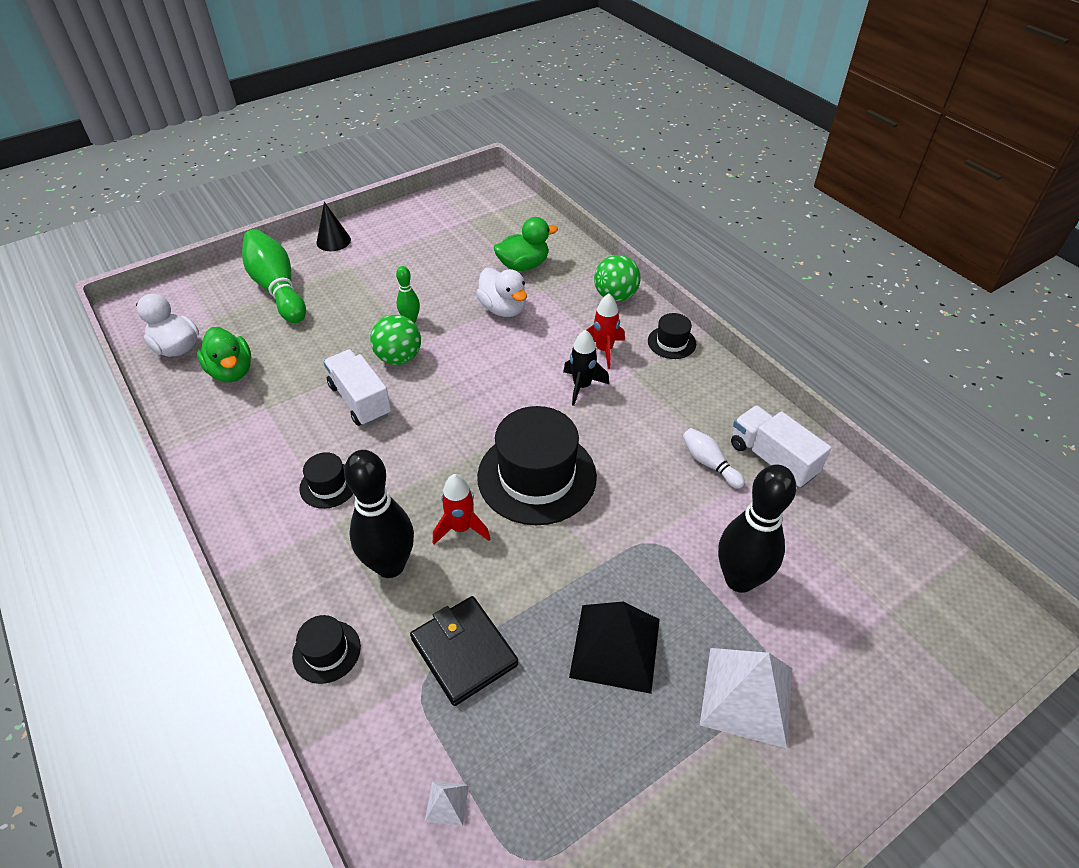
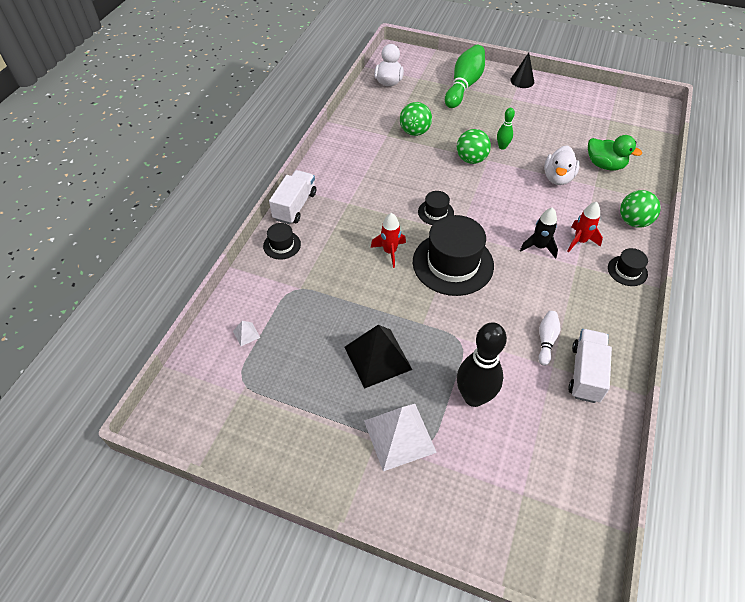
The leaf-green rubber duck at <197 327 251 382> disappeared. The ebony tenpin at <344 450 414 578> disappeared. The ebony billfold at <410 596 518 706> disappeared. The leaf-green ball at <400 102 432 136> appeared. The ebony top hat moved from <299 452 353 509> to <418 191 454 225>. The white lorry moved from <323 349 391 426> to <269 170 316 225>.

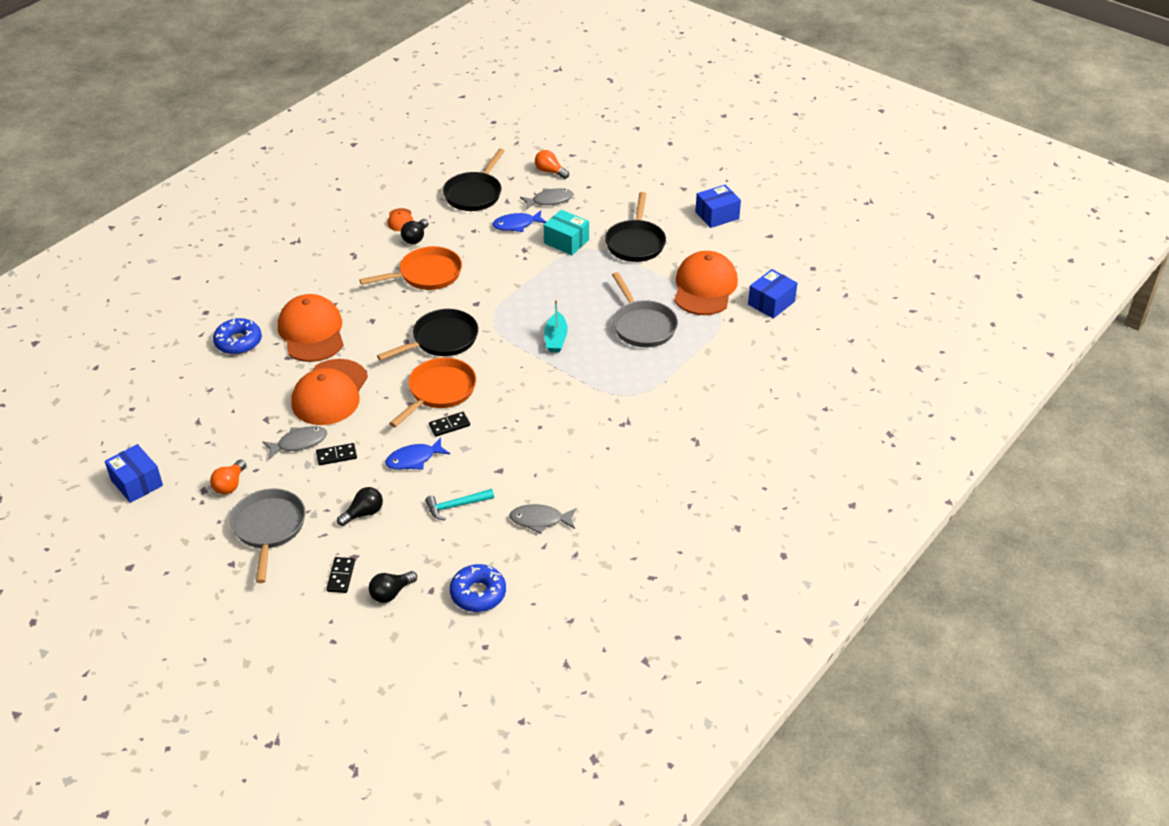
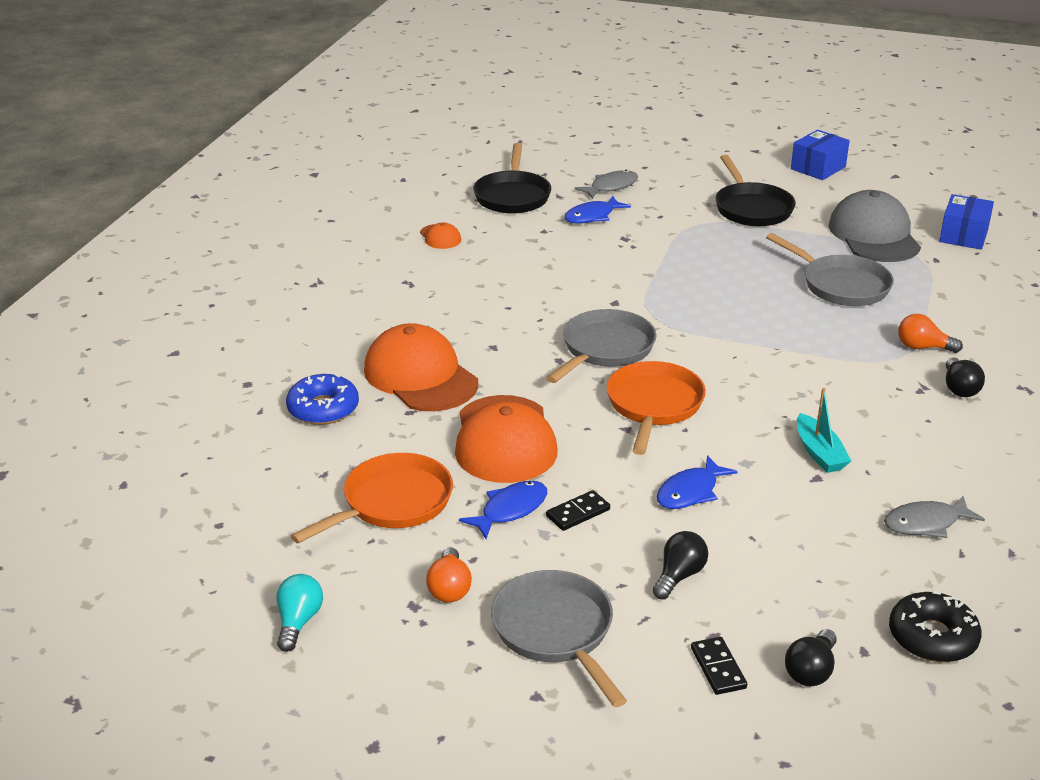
The turquoise carpenter's hammer at <425 489 494 521> disappeared. The ebony domino piece at <429 412 470 437> disappeared. The turquoise box at <544 210 589 255> disappeared. The orange-coloured pan moved from <359 246 462 290> to <291 453 453 543>. The ebony light bulb moved from <401 219 429 244> to <946 357 985 397>. The orange-coloured light bulb moved from <535 150 569 179> to <898 314 963 353>. The turquoise sailboat moved from <544 300 568 352> to <797 388 851 473>. The royal blue box at <105 444 163 503> was replaced by the turquoise light bulb at <277 574 323 652>. The gray fish at <263 426 327 460> became the royal blue fish at <459 481 547 539>. The ebony pan at <377 309 478 361> became the gray pan at <546 309 657 383>. The royal blue donut at <450 564 506 612> became the ebony donut at <889 591 982 662>. The orange-coloured cap at <674 251 738 315> became the gray cap at <828 190 921 262>.

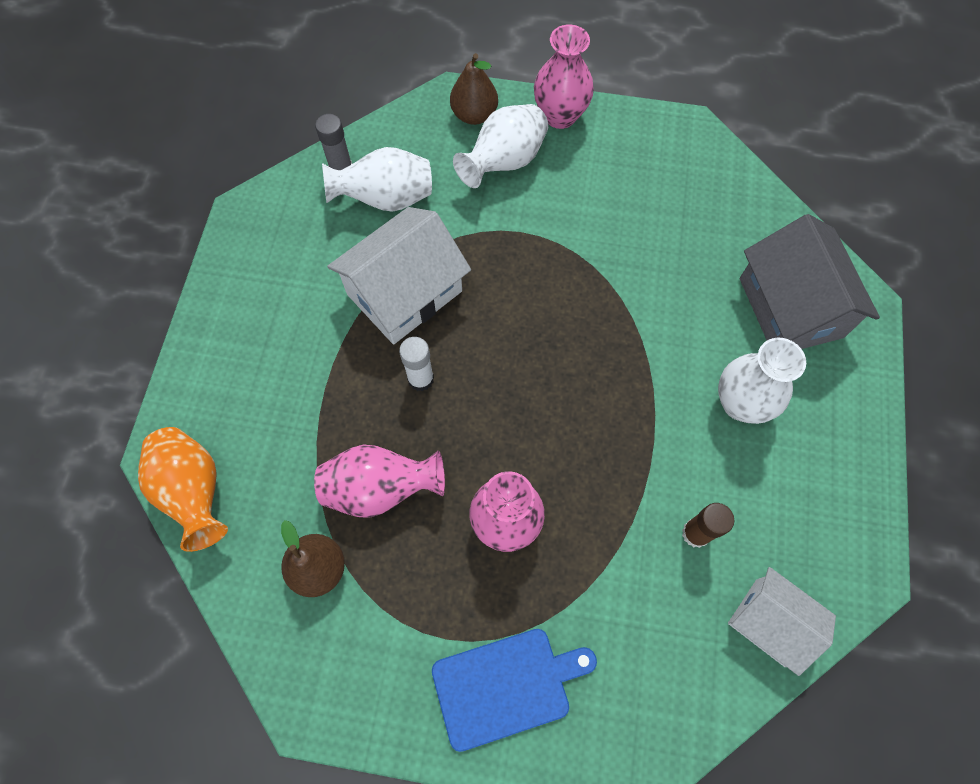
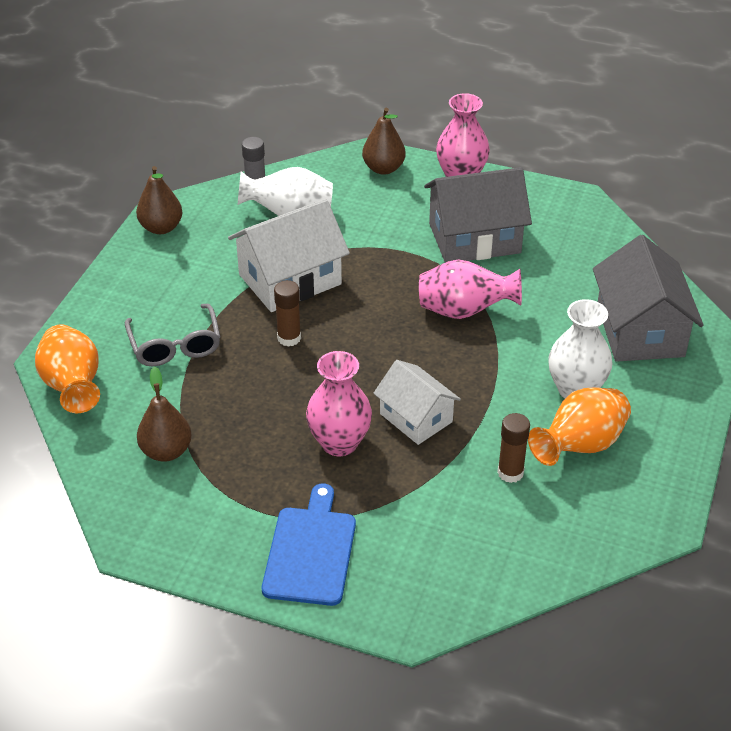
The white tall vase at <453 104 548 188> disappeared. The gray glasses at <125 304 220 366> appeared. The dark brown pear fruit at <136 166 183 234> appeared. The gray house at <424 167 532 263> appeared. The orange-coloured tall vase at <528 388 631 466> appeared. The rose-pink tall vase moved from <314 444 445 518> to <419 260 522 319>. The white house moved from <728 567 836 676> to <373 360 461 445>. The white glue stick at <399 337 434 391> became the dark brown glue stick at <274 280 301 347>. The royal blue bread board at <432 629 597 752> turned 75 degrees counterclockwise.

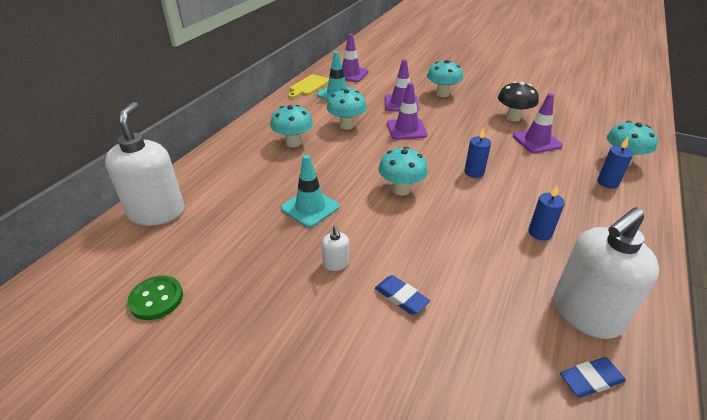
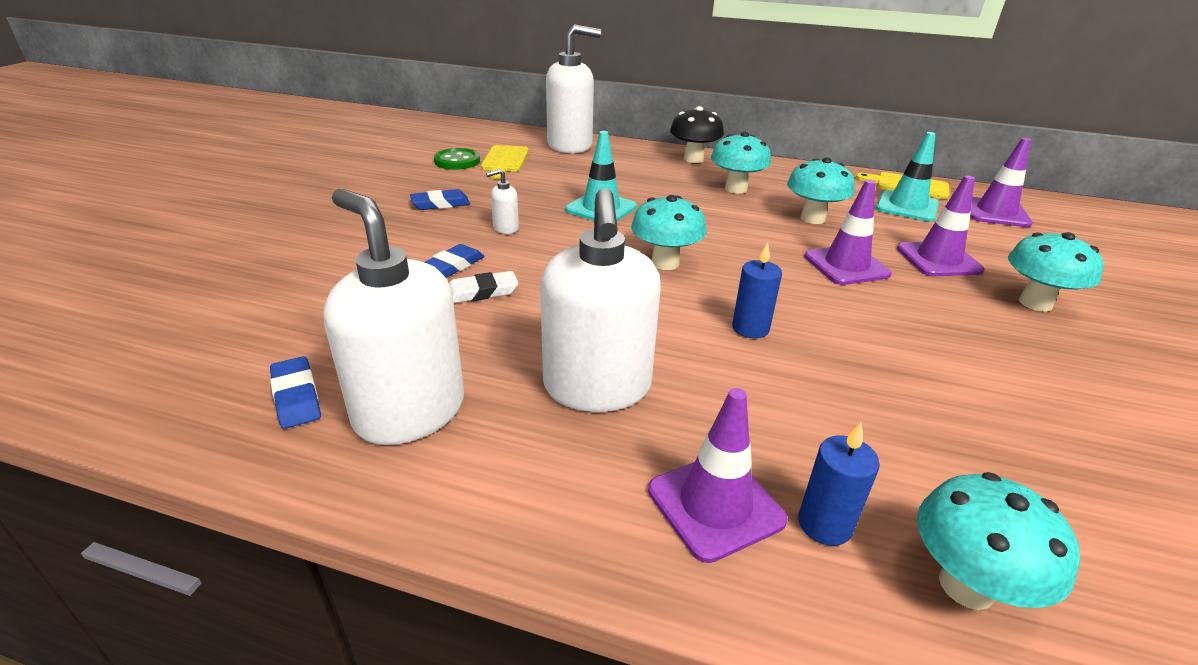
The royal blue pencil eraser at <410 189 470 210> appeared. The white pencil eraser at <449 271 519 303> appeared. The bright yellow bread board at <481 145 529 179> appeared. The ebony toadstool moved from <498 81 539 121> to <670 106 724 163>. The purple road cone moved from <513 93 563 153> to <648 388 788 563>. The royal blue candle at <528 185 565 241> was replaced by the white soap pump at <540 188 661 412>.

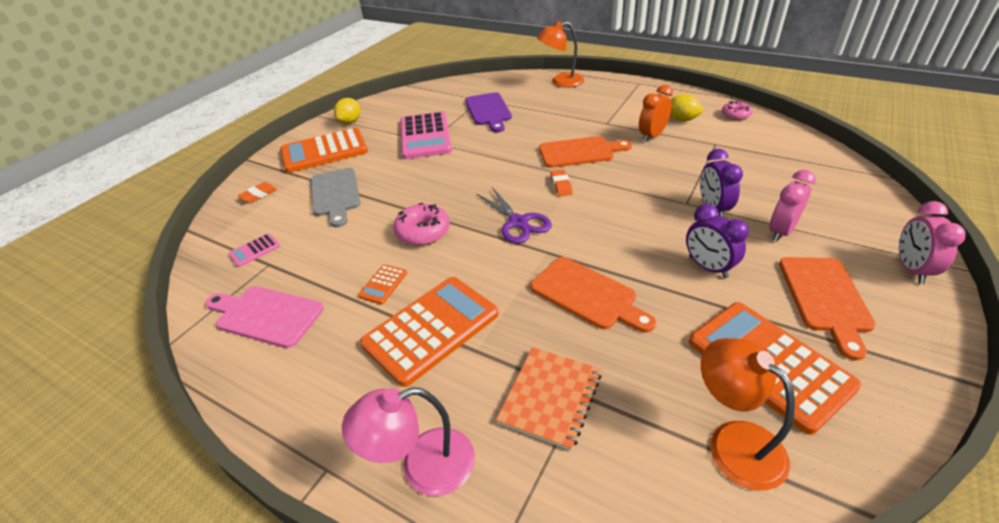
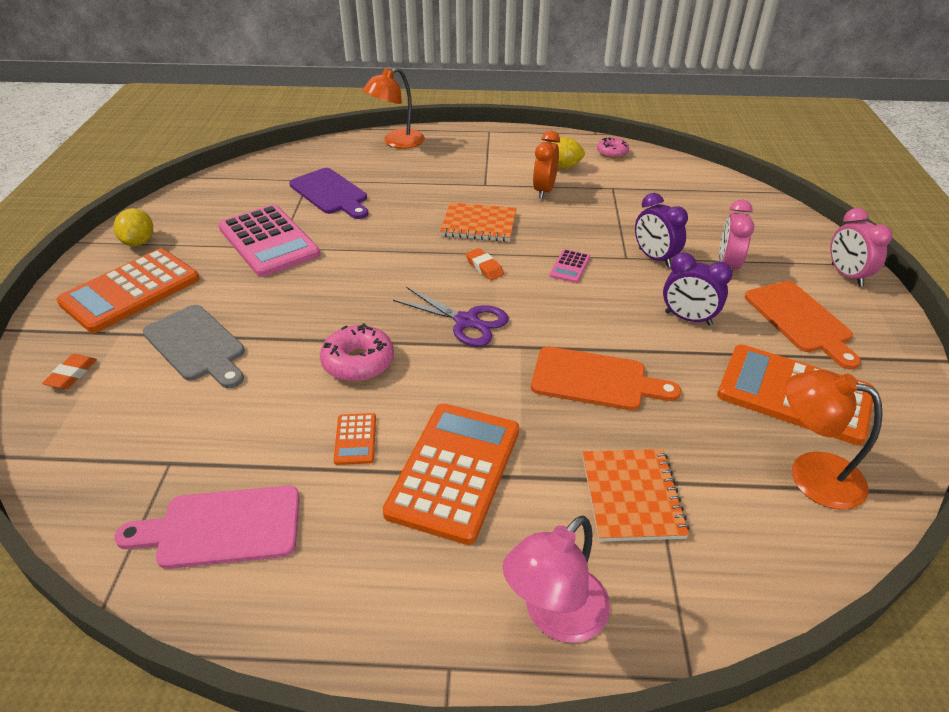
The rose-pink adding machine moved from <228 233 280 267> to <550 249 590 283>. The orange-coloured bread board at <539 136 632 168> was replaced by the orange-coloured notebook at <440 202 517 242>.

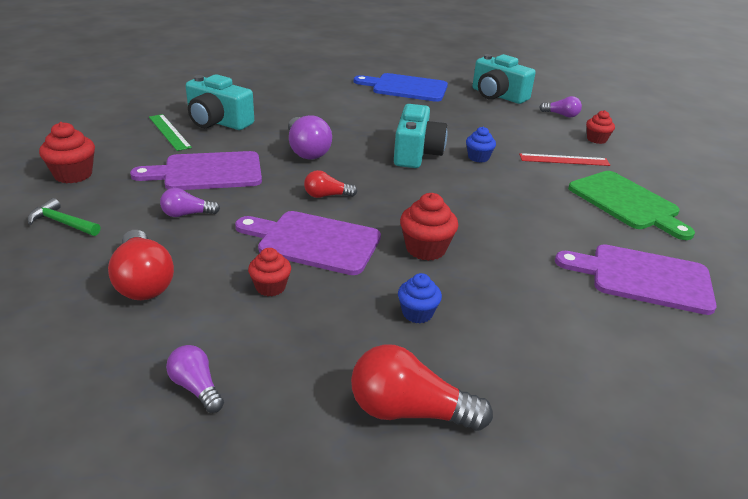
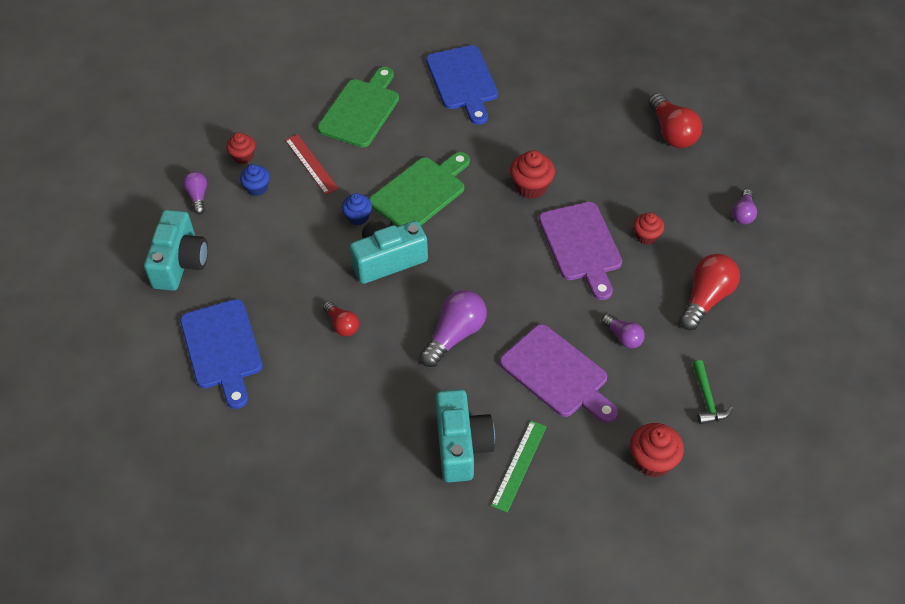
The leaf-green bread board at <370 152 470 227> appeared. The crimson light bulb moved from <304 170 357 198> to <323 301 359 336>. The royal blue cupcake moved from <398 273 442 323> to <240 164 270 196>. The purple bread board at <555 244 717 315> became the royal blue bread board at <426 45 498 125>.

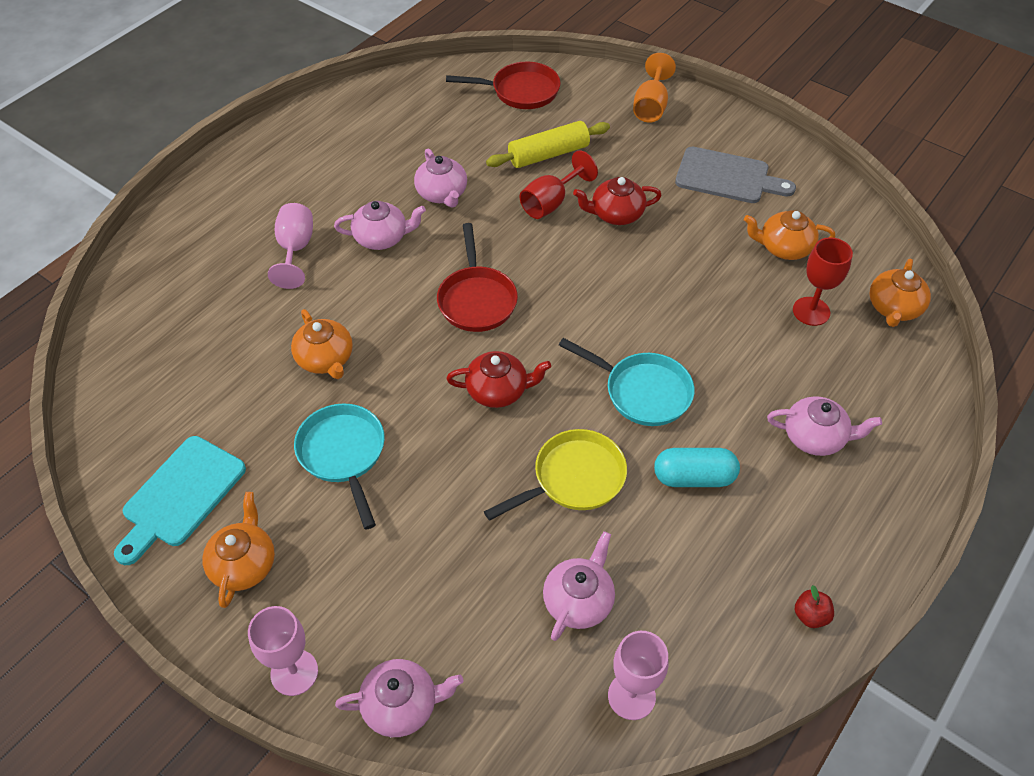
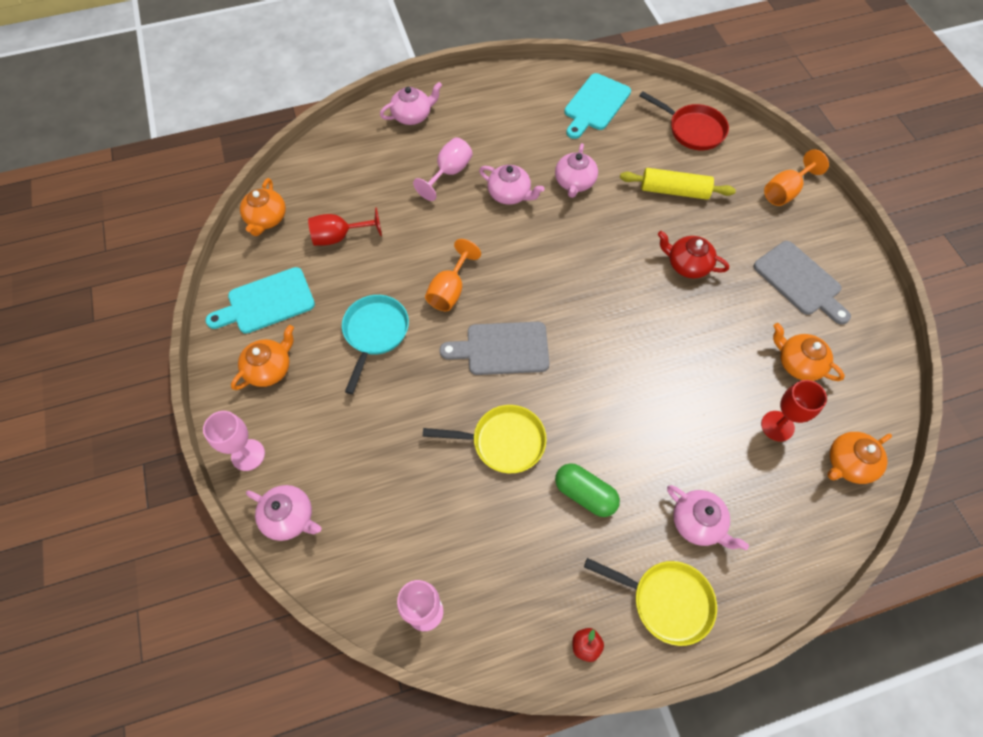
The crimson pan at <437 223 518 332> disappeared. The turquoise pan at <559 338 695 426> disappeared. The orange-coloured wine glass at <425 239 481 311> appeared. The turquoise bread board at <564 73 631 139> appeared. The bright yellow pan at <584 558 717 646> appeared. The orange-coloured teapot moved from <291 309 353 379> to <240 178 286 236>. The crimson wine glass moved from <520 150 598 219> to <308 207 382 246>. The rose-pink teapot moved from <543 531 615 641> to <380 82 442 125>. The crimson teapot at <446 351 551 408> was replaced by the gray bread board at <440 322 549 375>. The turquoise pill shape at <654 448 740 487> became the leaf-green pill shape at <555 463 620 517>.

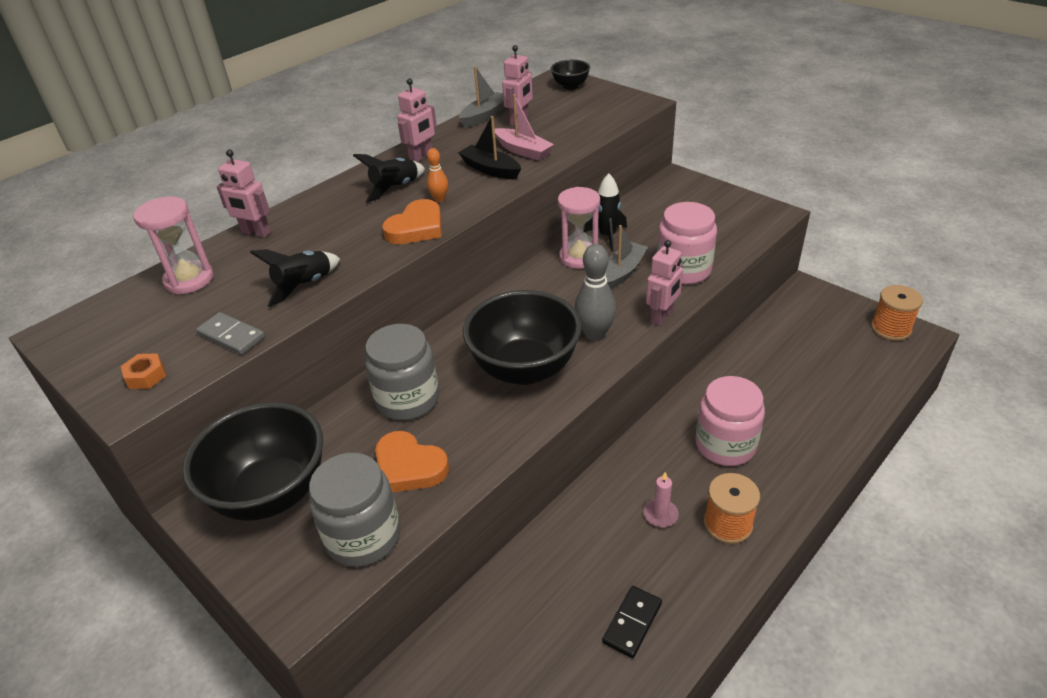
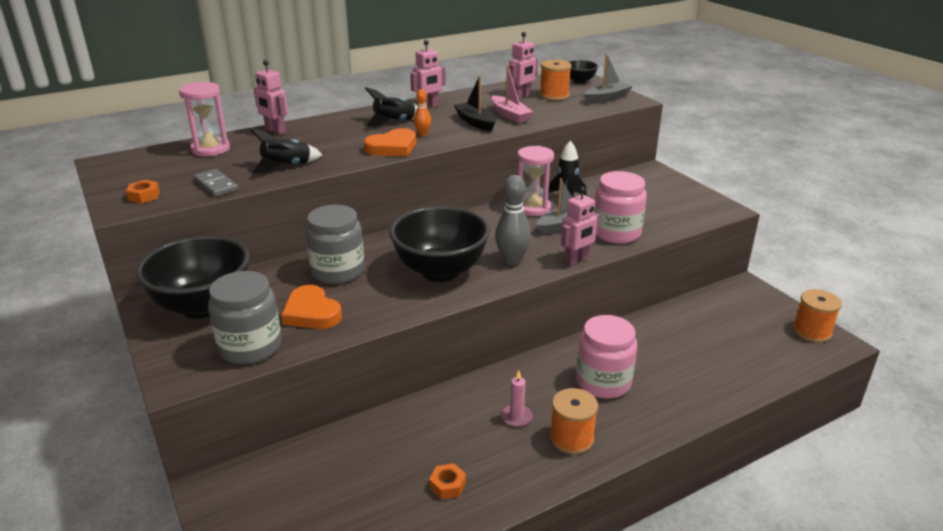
The orange-coloured reel of thread at <539 60 572 101> appeared. The gray sailboat moved from <459 66 505 127> to <584 54 633 104>. The ebony domino piece at <602 586 662 658> was replaced by the orange-coloured nut at <429 463 466 499>.

